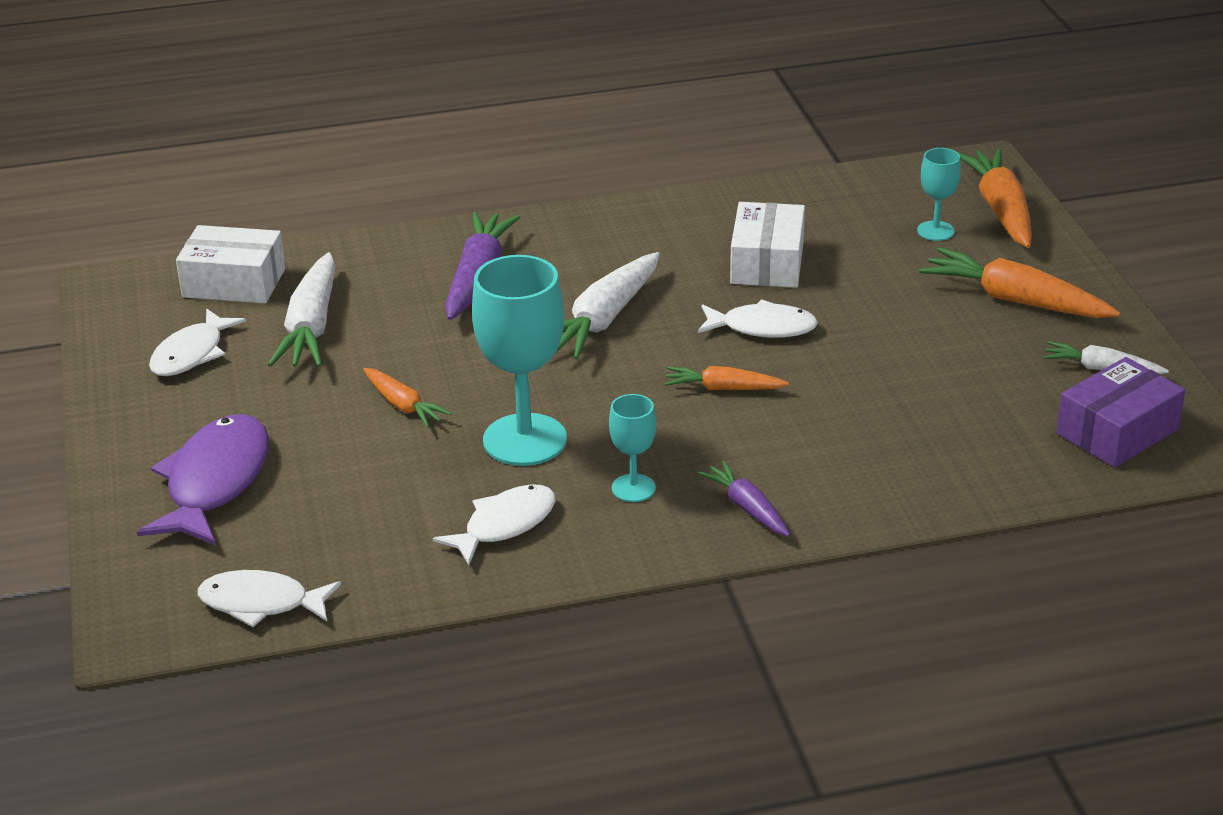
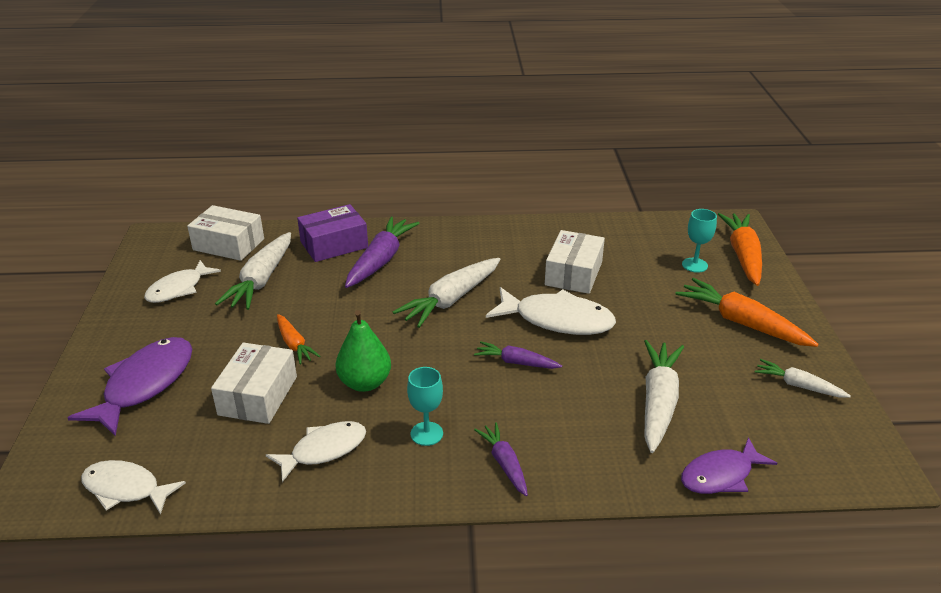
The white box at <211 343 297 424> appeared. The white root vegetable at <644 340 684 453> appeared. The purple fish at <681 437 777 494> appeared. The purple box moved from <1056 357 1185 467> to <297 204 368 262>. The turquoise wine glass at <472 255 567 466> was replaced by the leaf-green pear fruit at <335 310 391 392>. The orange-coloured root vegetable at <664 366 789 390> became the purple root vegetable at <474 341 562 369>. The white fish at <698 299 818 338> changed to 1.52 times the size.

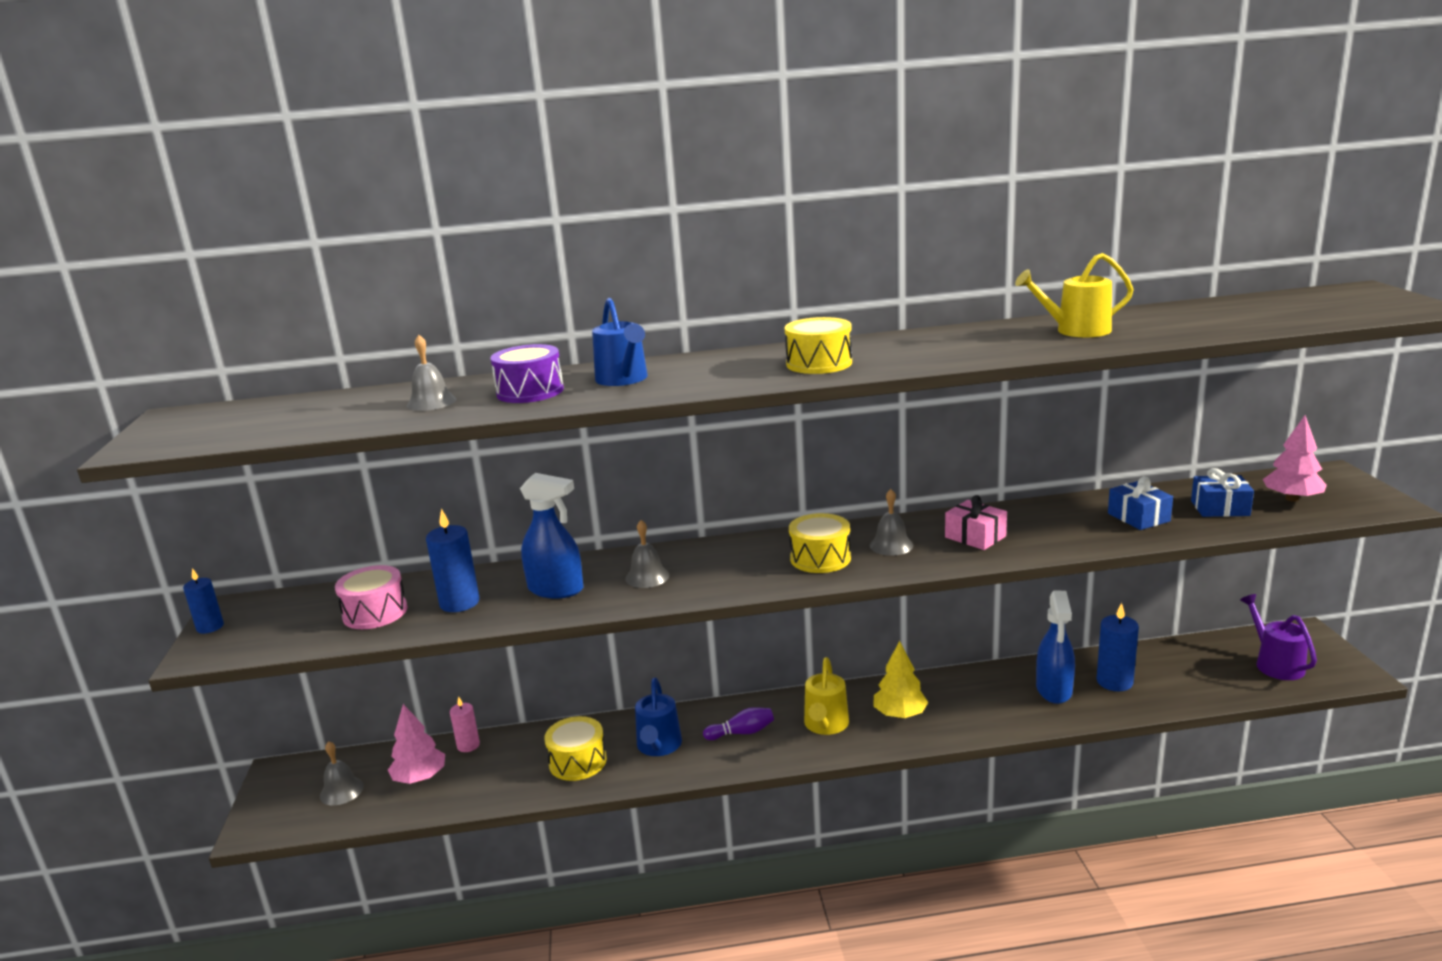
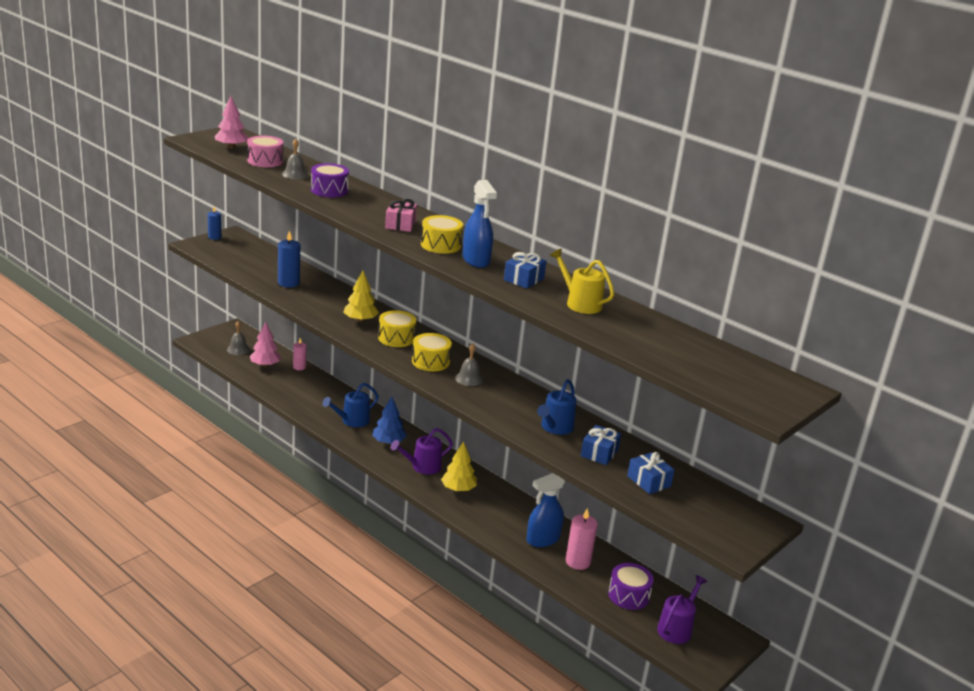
The royal blue wrapped gift at <504 252 546 289> appeared. The purple toy drum at <608 563 654 610> appeared. The rose-pink toy drum moved from <335 565 407 629> to <247 136 283 167>. The royal blue spray cleaner moved from <520 473 583 598> to <462 180 497 268>. The bright yellow toy drum moved from <544 716 607 781> to <378 310 416 347>. The royal blue watering pot moved from <592 298 648 386> to <537 379 577 435>. The rose-pink wrapped gift moved from <945 495 1007 550> to <385 199 417 232>. The rose-pink toy tree moved from <1262 415 1327 502> to <215 96 249 149>. The gray school bell at <625 520 670 588> was replaced by the bright yellow toy tree at <343 270 379 322>. The purple tenpin at <703 707 774 740> was replaced by the royal blue toy tree at <372 397 407 444>. The bright yellow watering pot at <804 657 849 735> became the purple watering pot at <391 428 453 475>. The royal blue candle at <1097 603 1139 691> became the rose-pink candle at <566 508 598 570>.

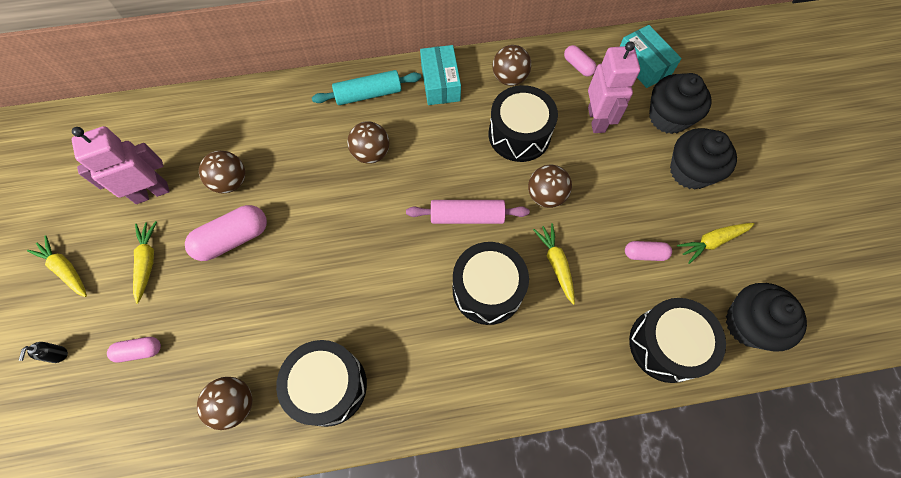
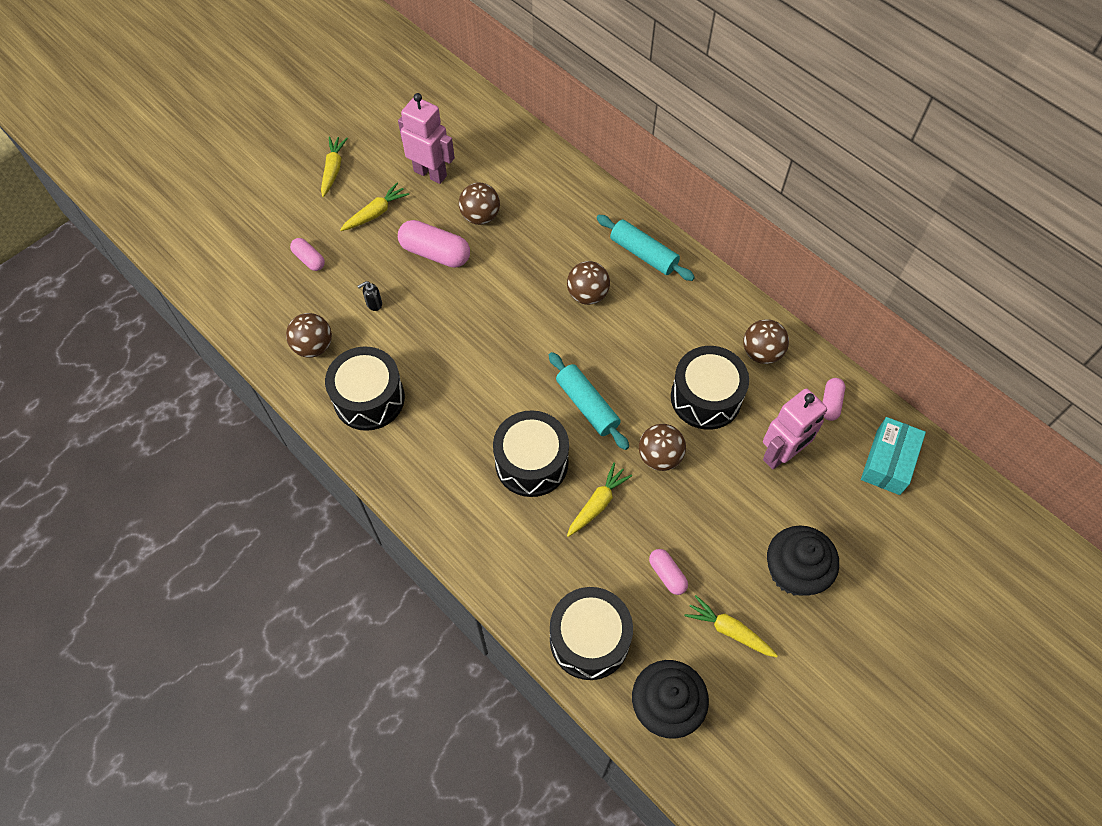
The turquoise box at <420 45 461 105> disappeared. The ebony cupcake at <649 73 712 134> disappeared. The ebony soap pump moved from <19 342 68 363> to <358 281 382 311>. The rose-pink pastry roller at <406 200 530 224> became the turquoise pastry roller at <549 352 629 450>.

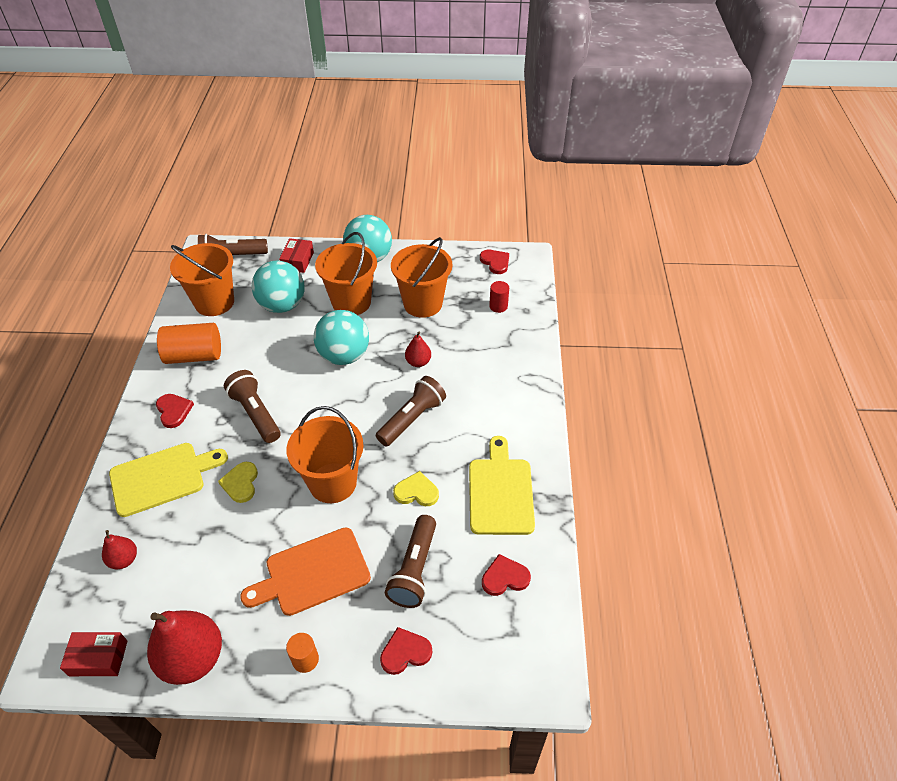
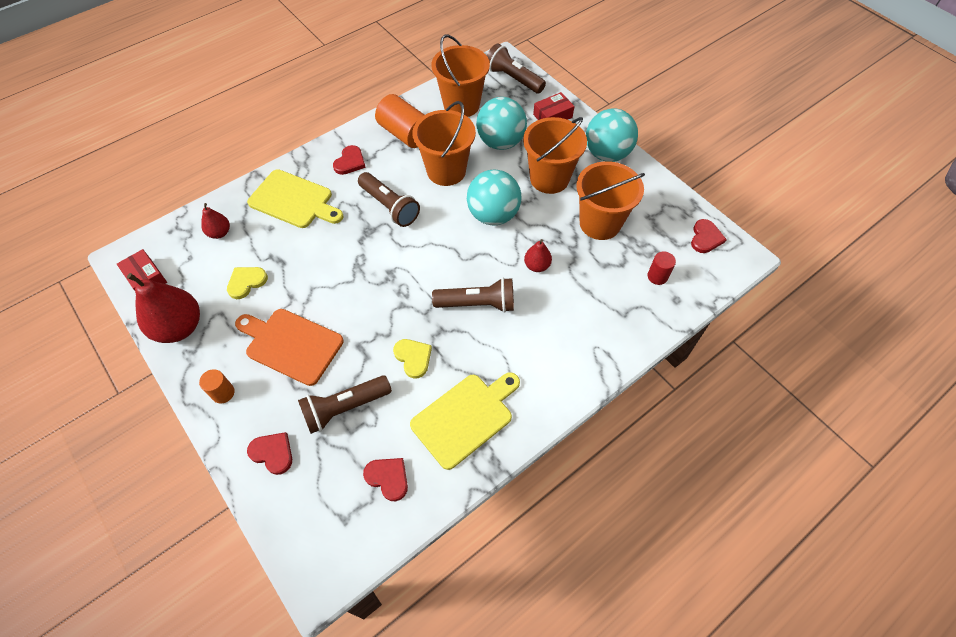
The bright yellow heart shape moved from <218 462 258 503> to <227 267 268 299>. The orange-coloured bucket moved from <287 406 364 503> to <412 101 476 186>. The dark brown torch at <224 370 281 443> turned 120 degrees clockwise.

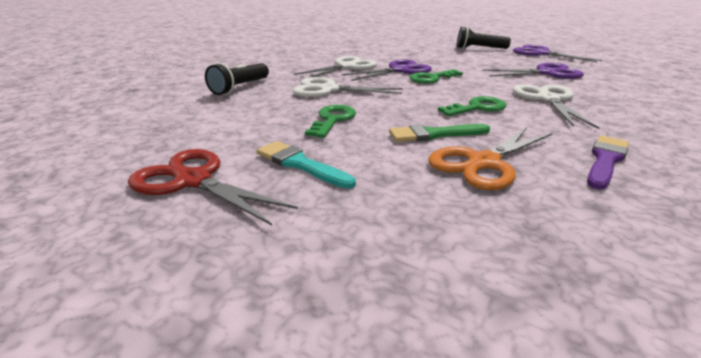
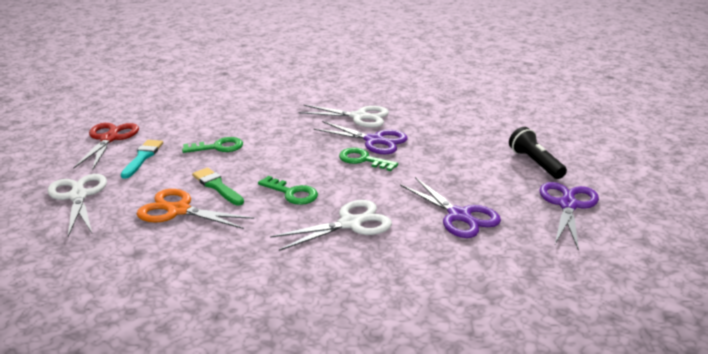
The ebony torch at <205 63 269 95> disappeared. The purple paintbrush at <587 135 629 189> disappeared. The white pair of scissors moved from <293 77 403 97> to <47 174 107 237>.

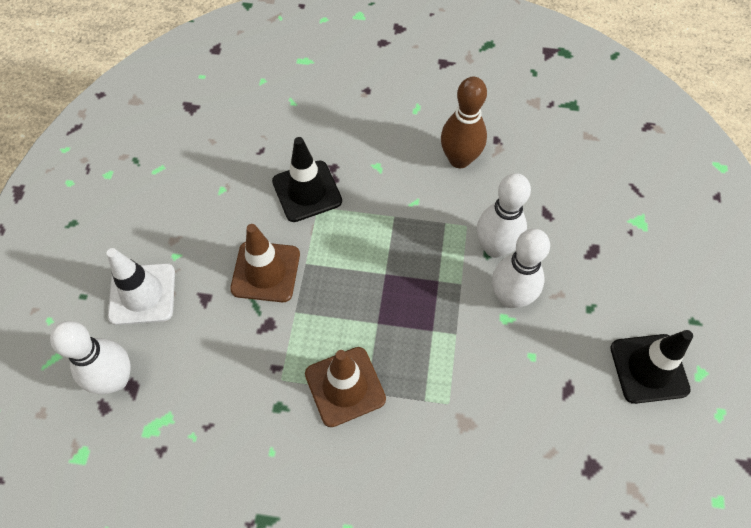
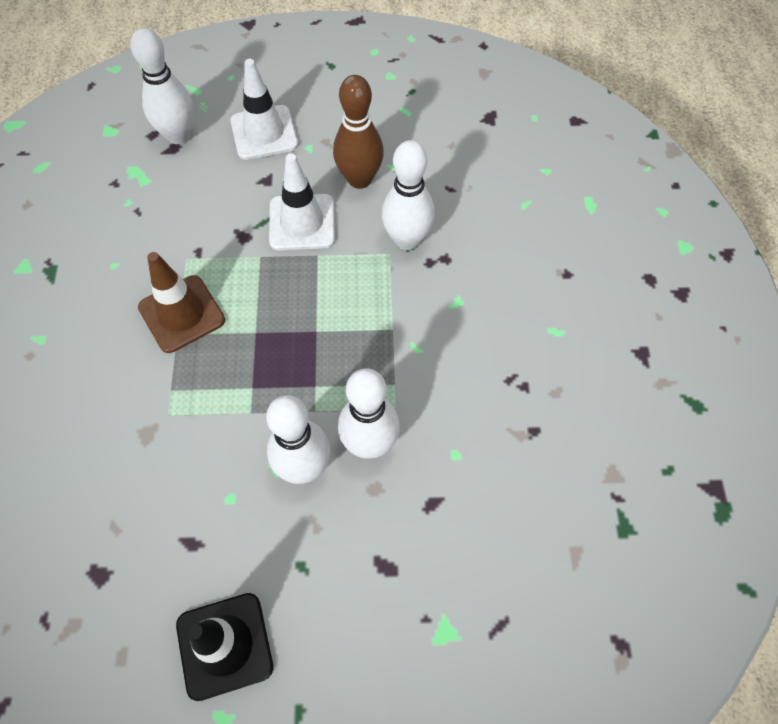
The dark brown tenpin moved from <441 77 487 168> to <333 75 384 189>. The ebony road cone at <272 137 342 222> was replaced by the white tenpin at <382 140 435 250>. The dark brown road cone at <230 224 300 302> became the white road cone at <269 153 335 250>.

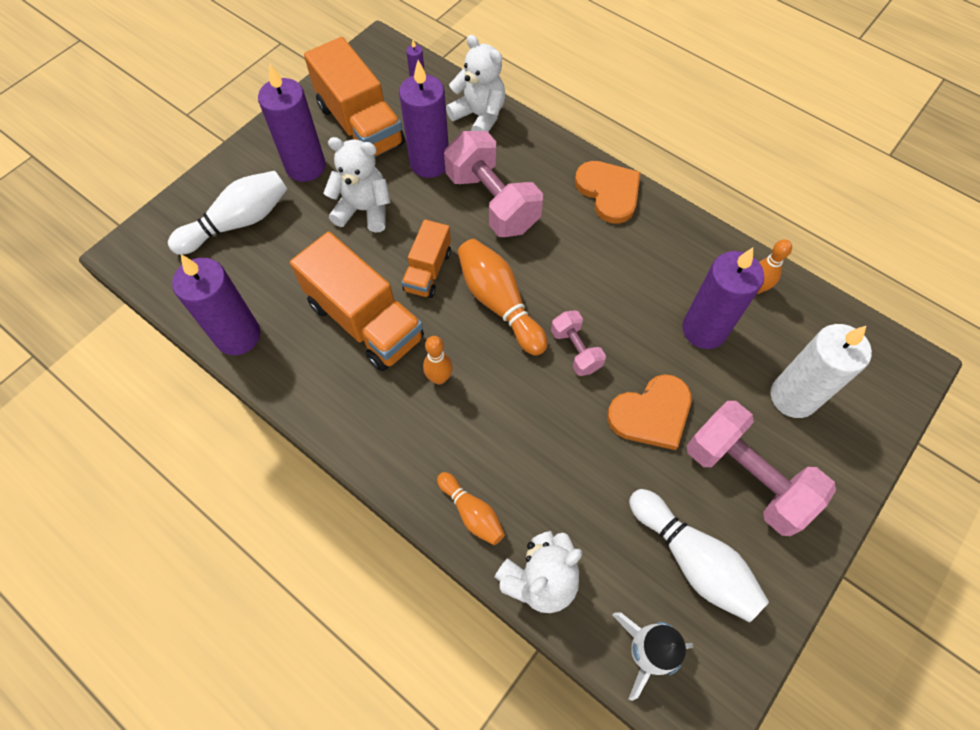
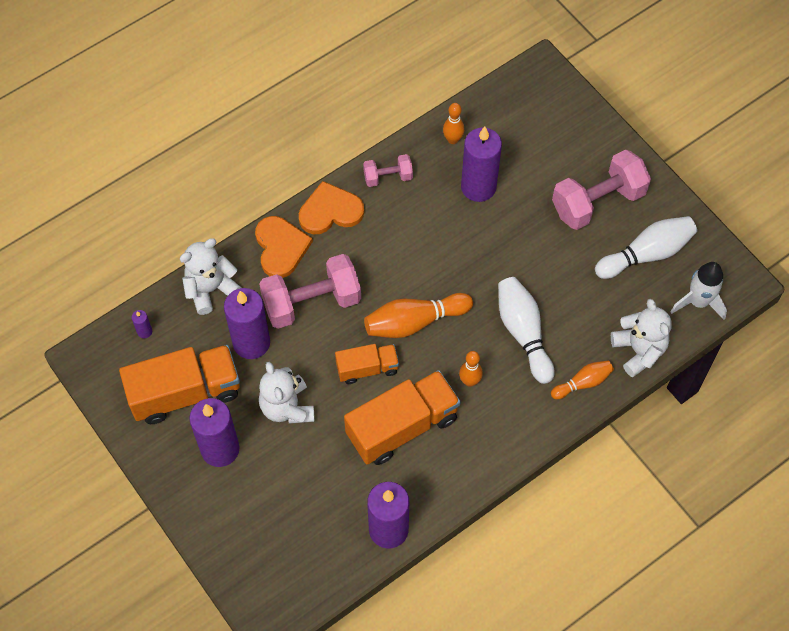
The white candle at <770 324 872 418> disappeared. The white tenpin moved from <168 171 287 255> to <498 277 555 384>. The rose-pink hand weight moved from <551 310 606 376> to <363 154 413 187>. The orange-coloured heart shape moved from <607 374 692 450> to <255 216 313 278>. The white teddy at <324 137 391 233> turned 45 degrees counterclockwise. The orange-coloured lorry at <401 219 451 298> turned 45 degrees counterclockwise.

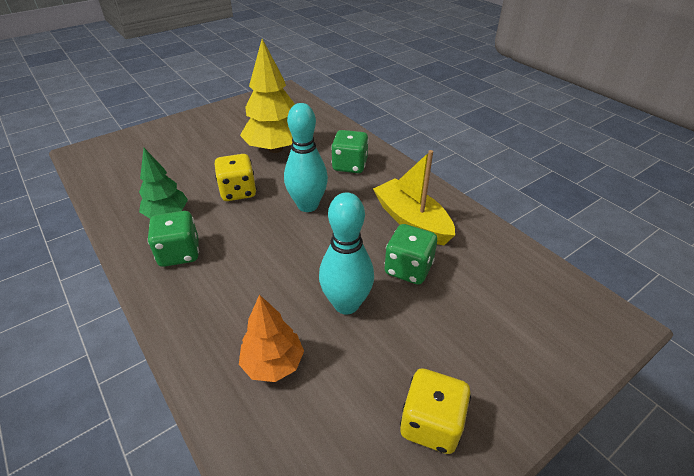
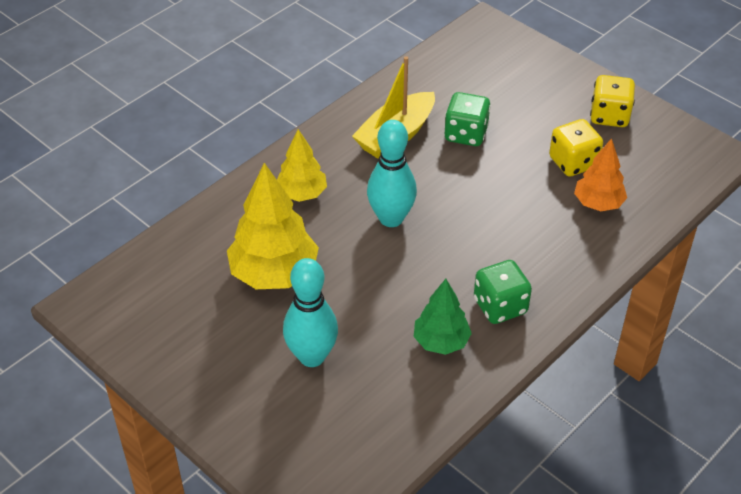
The bright yellow dice moved from <215 154 257 201> to <549 119 603 177>. The turquoise tenpin moved from <319 192 374 314> to <283 258 338 367>. The leaf-green dice at <331 130 369 173> was replaced by the bright yellow toy tree at <277 129 327 202>.

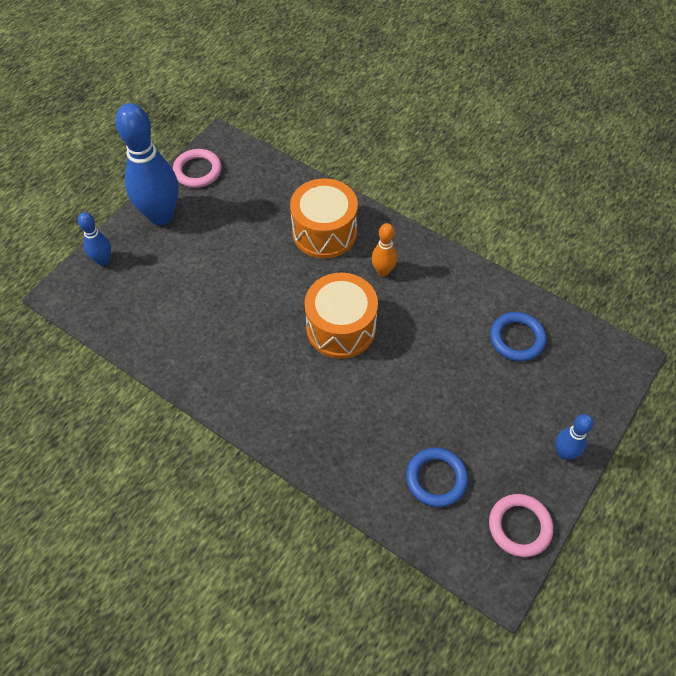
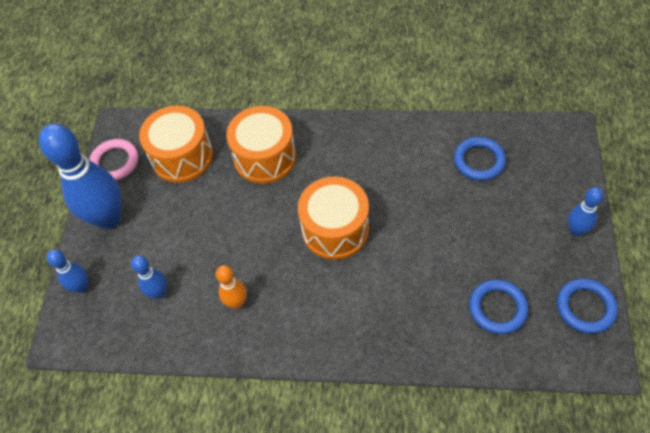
The royal blue tenpin at <131 255 167 299> appeared. The orange-coloured toy drum at <139 106 213 183> appeared. The orange-coloured tenpin moved from <372 223 397 277> to <216 265 247 309>. The rose-pink hoop at <489 494 553 557> became the royal blue hoop at <557 278 618 334>.

